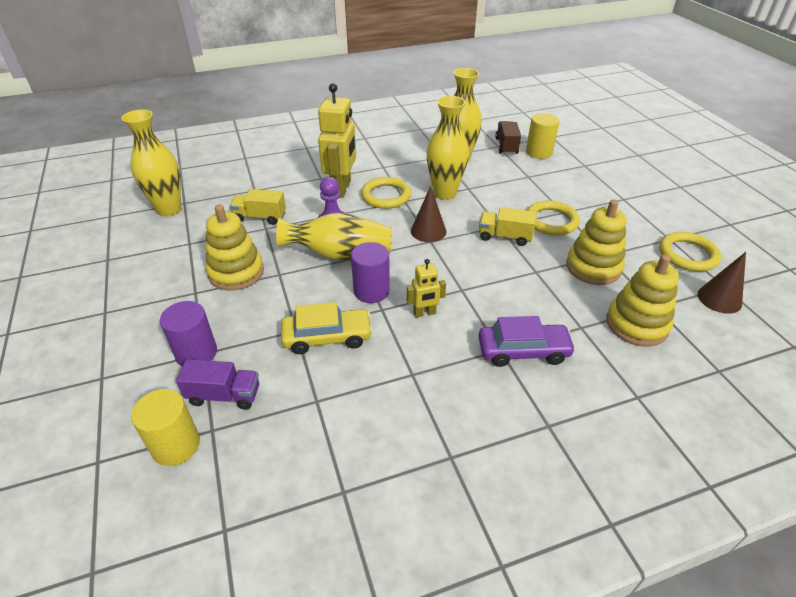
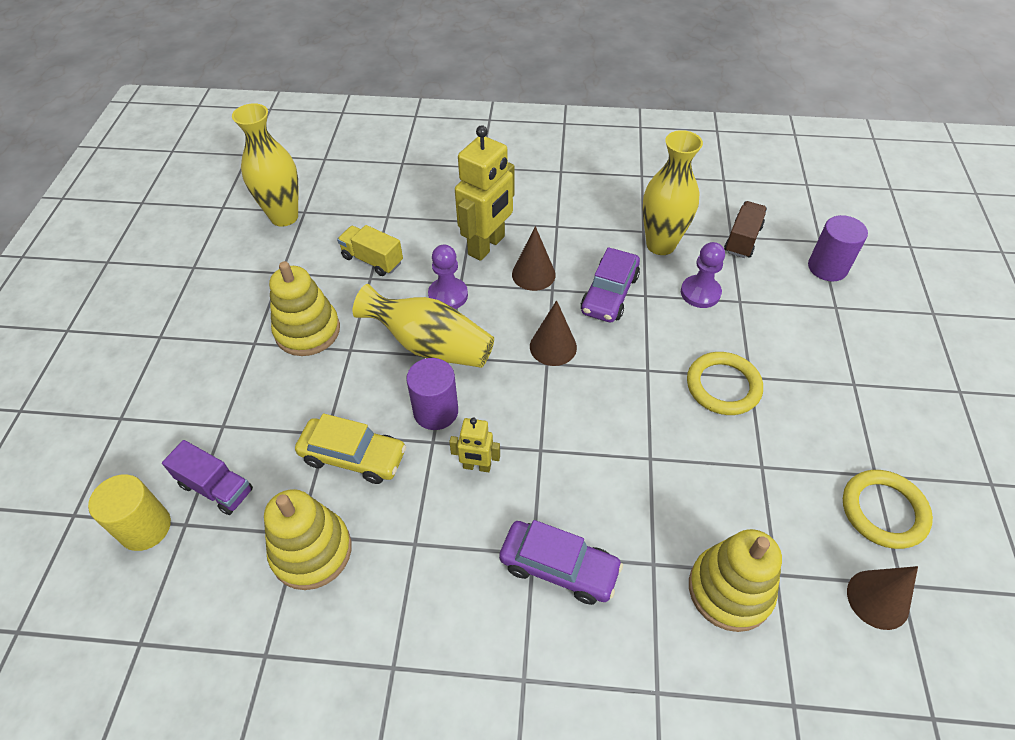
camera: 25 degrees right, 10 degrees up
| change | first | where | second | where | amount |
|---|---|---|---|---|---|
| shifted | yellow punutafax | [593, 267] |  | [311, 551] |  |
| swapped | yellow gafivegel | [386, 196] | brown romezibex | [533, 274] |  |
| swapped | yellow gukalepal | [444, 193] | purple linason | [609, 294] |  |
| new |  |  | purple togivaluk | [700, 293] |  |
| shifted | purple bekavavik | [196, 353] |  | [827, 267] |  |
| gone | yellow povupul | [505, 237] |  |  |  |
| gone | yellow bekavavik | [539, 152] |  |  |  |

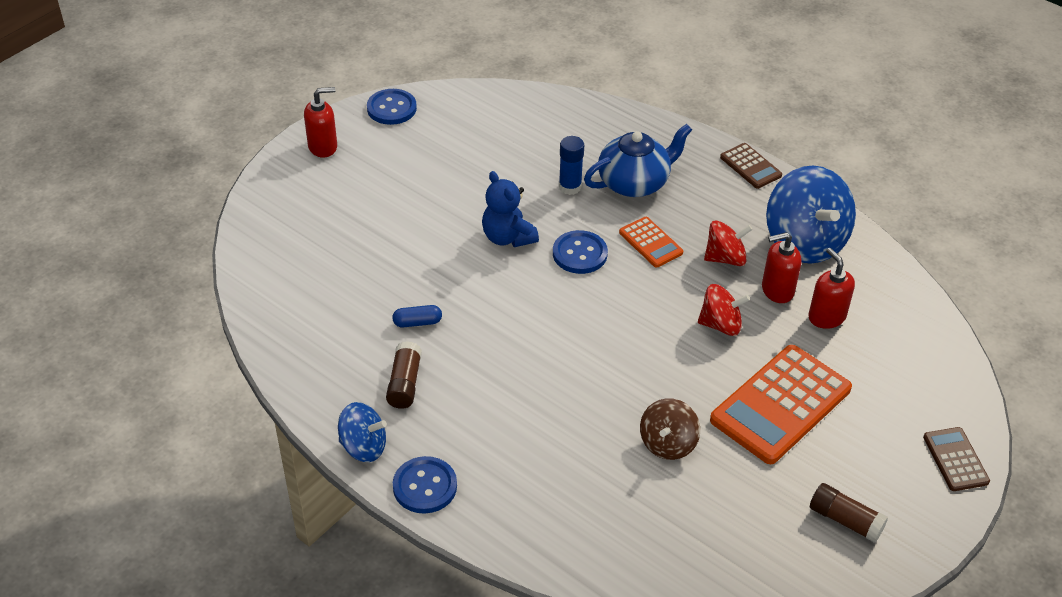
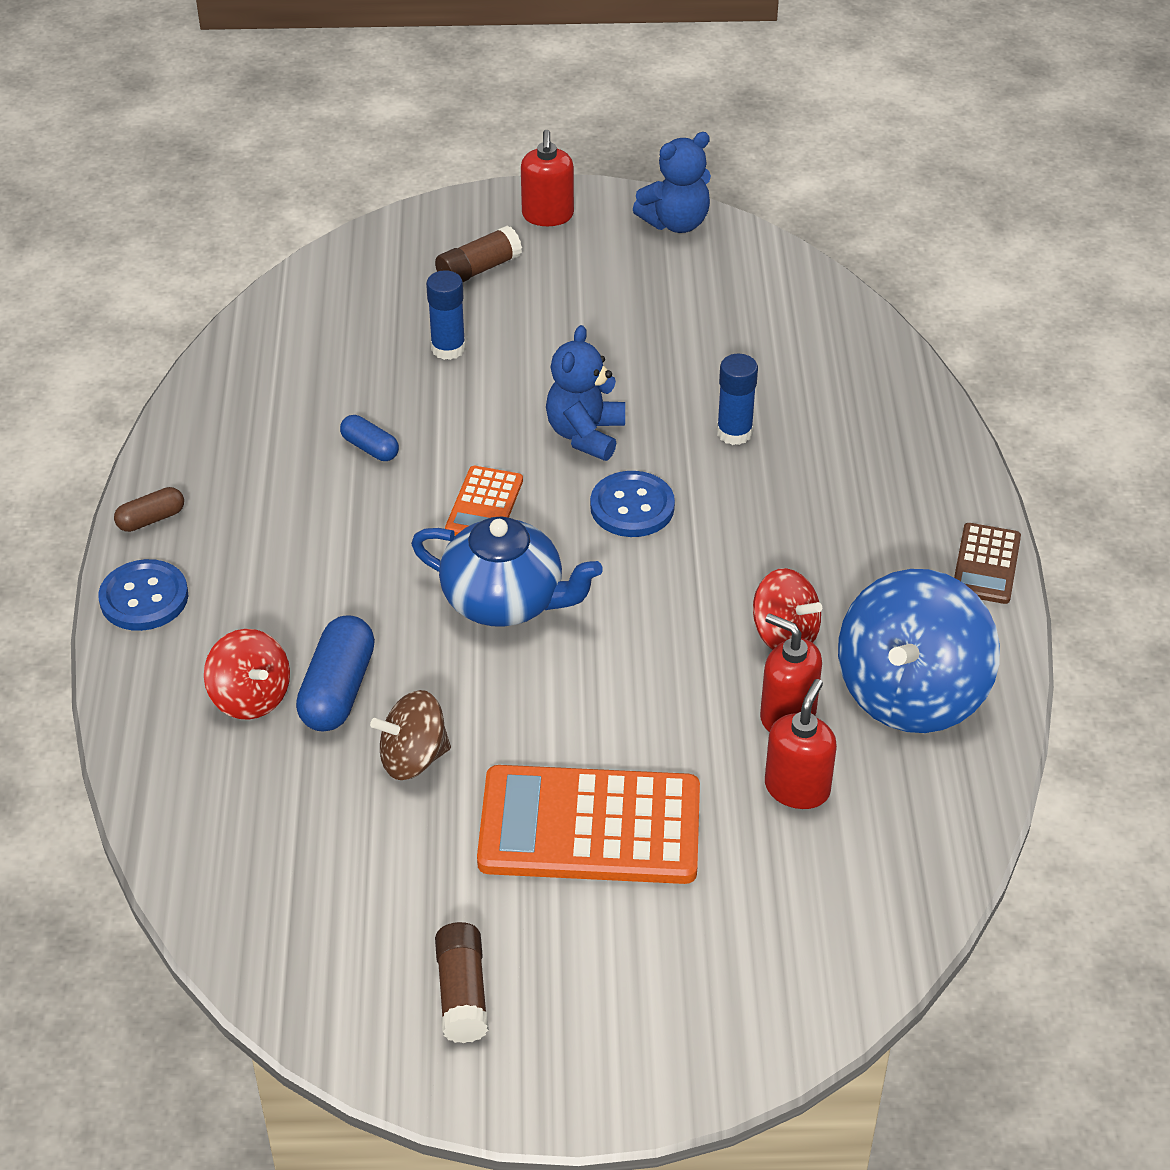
camera: 50 degrees right, 0 degrees up
| change | first | where | second | where | amount |
|---|---|---|---|---|---|
| swapped | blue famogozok | [363, 447] | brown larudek | [151, 519] |  |
| shifted | red famogozok | [720, 325] |  | [250, 697] |  |
| new |  |  | blue larudek | [338, 690] |  |
| shifted | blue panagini | [634, 183] |  | [505, 601] |  |
| new |  |  | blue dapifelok | [448, 348] |  |
| shifted | brown dapifelok | [404, 383] |  | [478, 269] |  |
| shifted | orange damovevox | [650, 243] |  | [484, 505] |  |
| rotated | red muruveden | [323, 147] |  | [547, 215] | 60 degrees clockwise |
| swapped | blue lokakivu | [391, 108] | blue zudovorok | [676, 222] |  |
| gone | brown damovevox | [955, 459] |  |  |  |

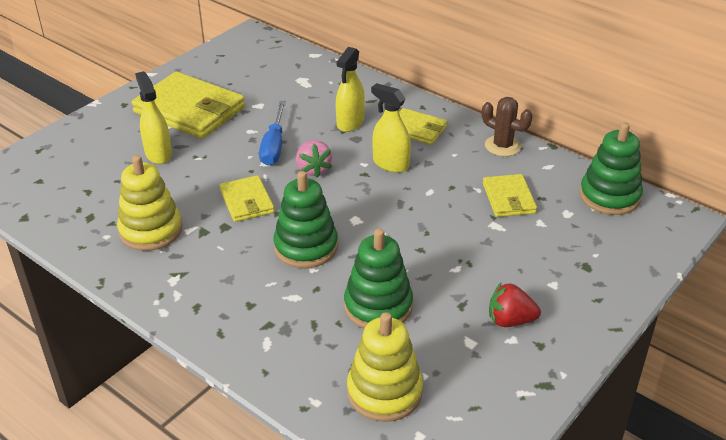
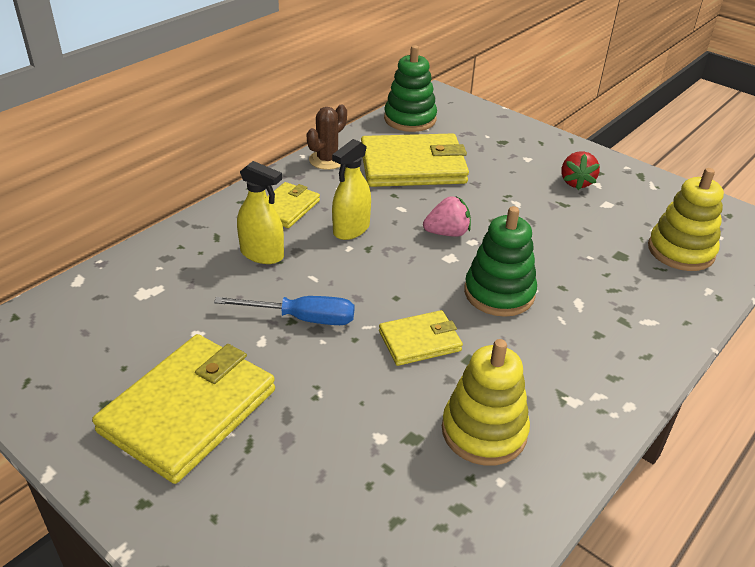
camera: 90 degrees left, 0 degrees up
| change | first | where | second | where | amount |
|---|---|---|---|---|---|
| scaled | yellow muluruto | [509, 198] |  | [413, 166] | x1.86 |
| shifted | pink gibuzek | [313, 169] |  | [447, 233] |  |
| gone | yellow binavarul | [158, 154] |  |  |  |
| gone | green punutafax | [378, 306] |  |  |  |

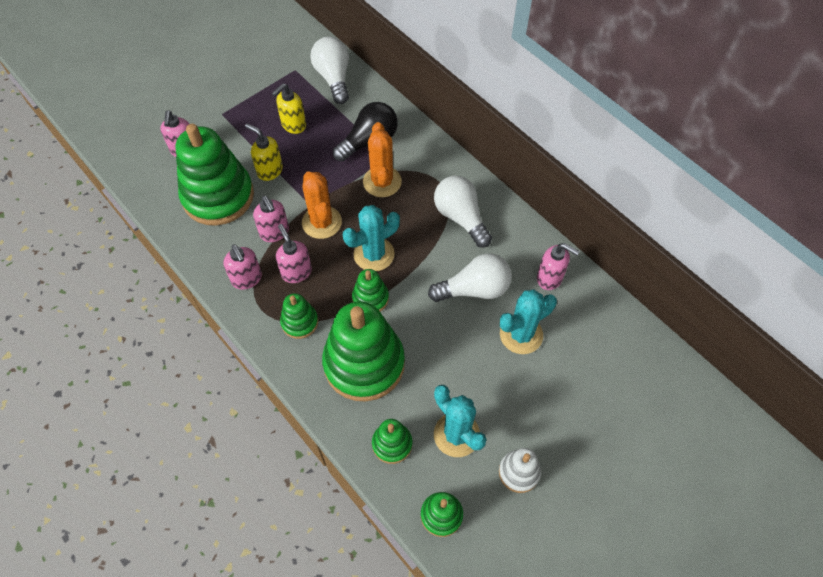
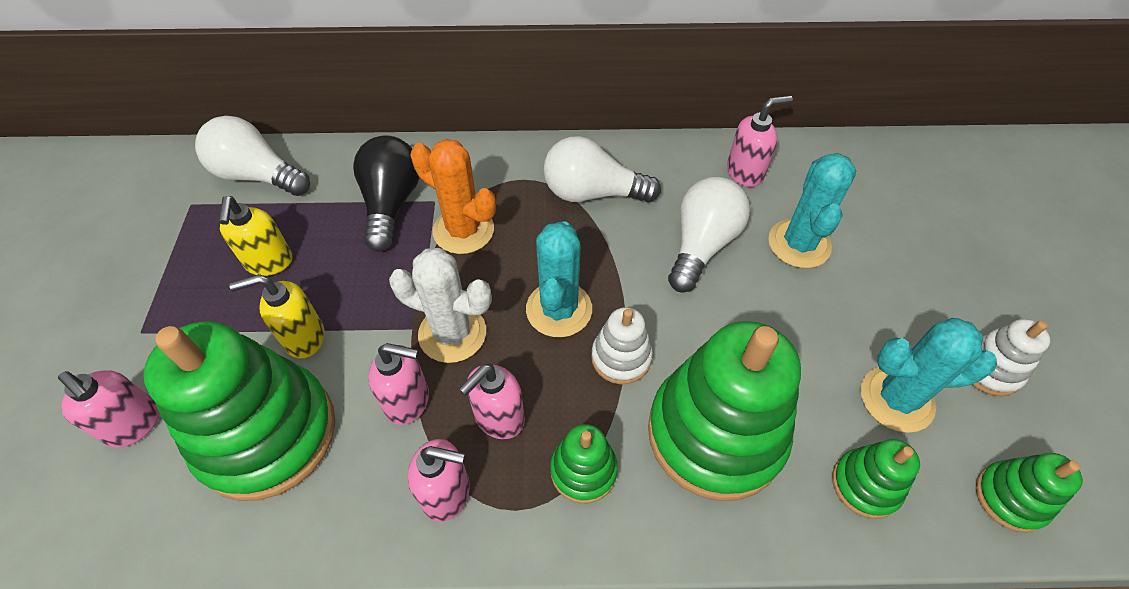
camera: 50 degrees left, 5 degrees down
| change | first | where | second | where | amount |
|---|---|---|---|---|---|
| repainted | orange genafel | [322, 222] | white genafel | [452, 333] |  |
| rotated | pink muruveden | [296, 272] |  | [498, 418] | 60 degrees counterclockwise |
| repainted | green punutafax | [370, 298] | white punutafax | [621, 357] |  |

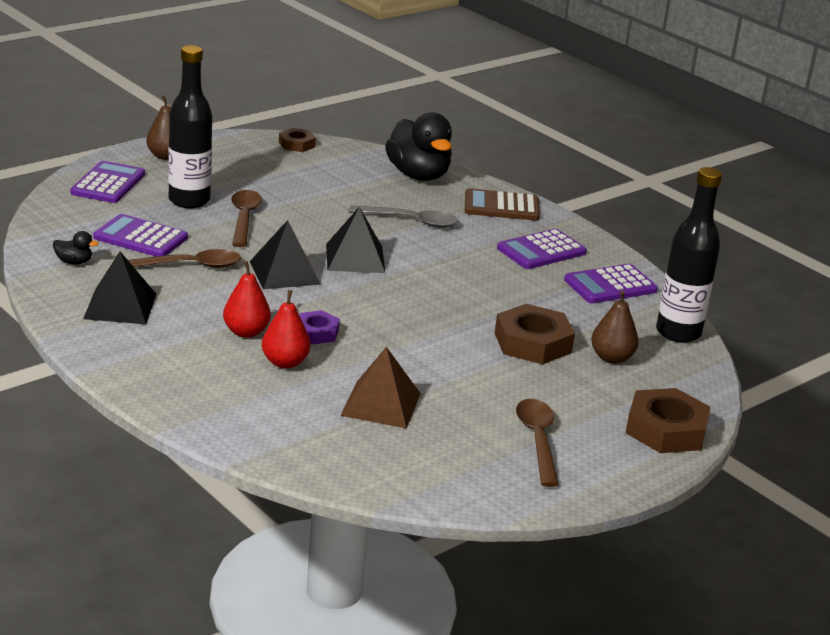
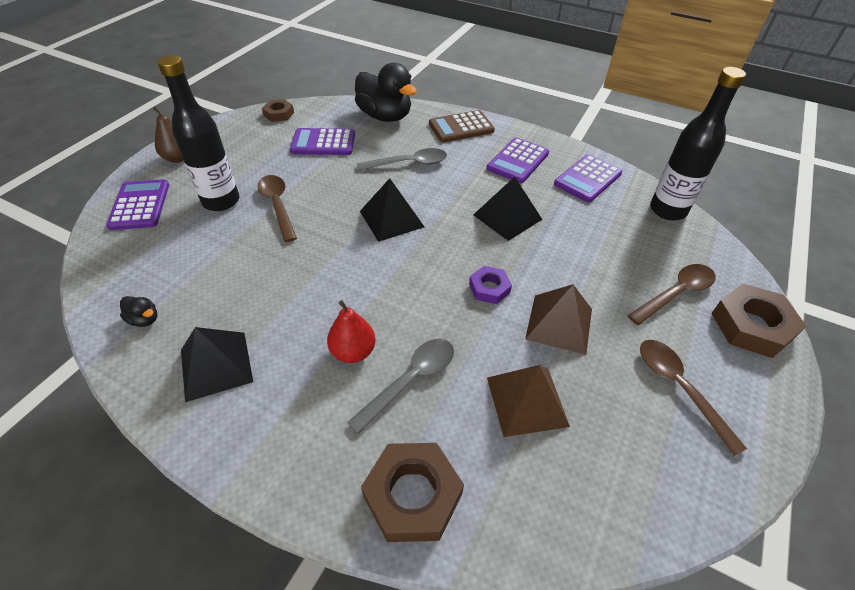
camera: 20 degrees left, 20 degrees up
| change | first | where | second | where | amount |
|---|---|---|---|---|---|
| rotated | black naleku | [74, 262] |  | [144, 319] | 45 degrees clockwise |
| shifted | purple damovevox | [141, 237] |  | [323, 143] |  |
| swapped | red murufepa | [285, 362] | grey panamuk | [410, 380] |  |
| shifted | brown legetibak | [532, 343] |  | [412, 495] |  |
| shifted | purple legetibak | [316, 332] |  | [489, 288] |  |
| shifted | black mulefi | [284, 273] |  | [507, 217] |  |
| new |  |  | brown mulefi | [559, 323] |  |
| shifted | brown panamuk | [189, 266] |  | [676, 293] |  |
| gone | brown murufepa | [611, 358] |  |  |  |

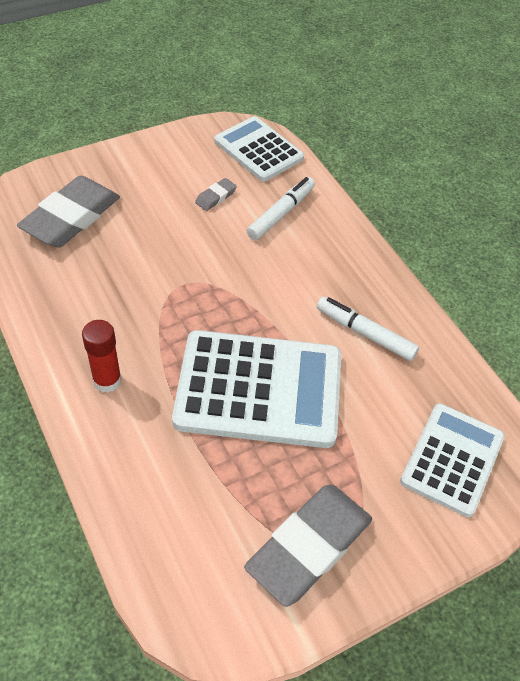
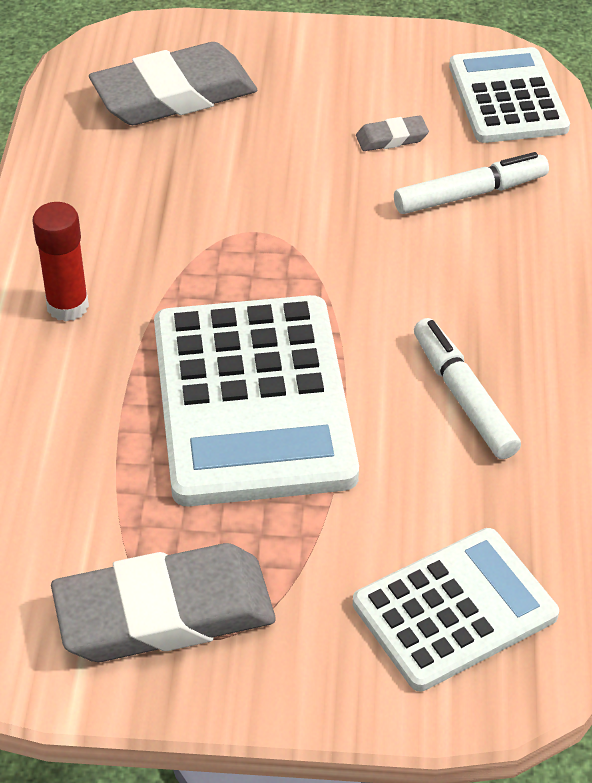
camera: 35 degrees right, 5 degrees down
| change | first | where | second | where | amount |
|---|---|---|---|---|---|
| rotated | white damovevox | [259, 389] |  | [252, 401] | 45 degrees clockwise |

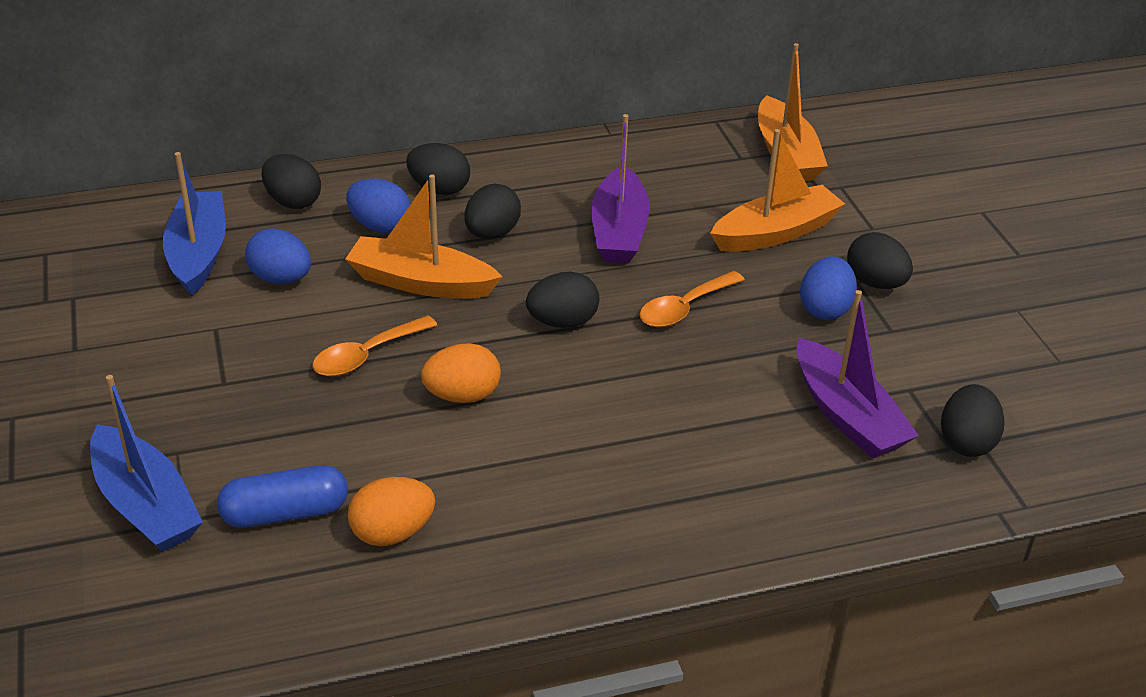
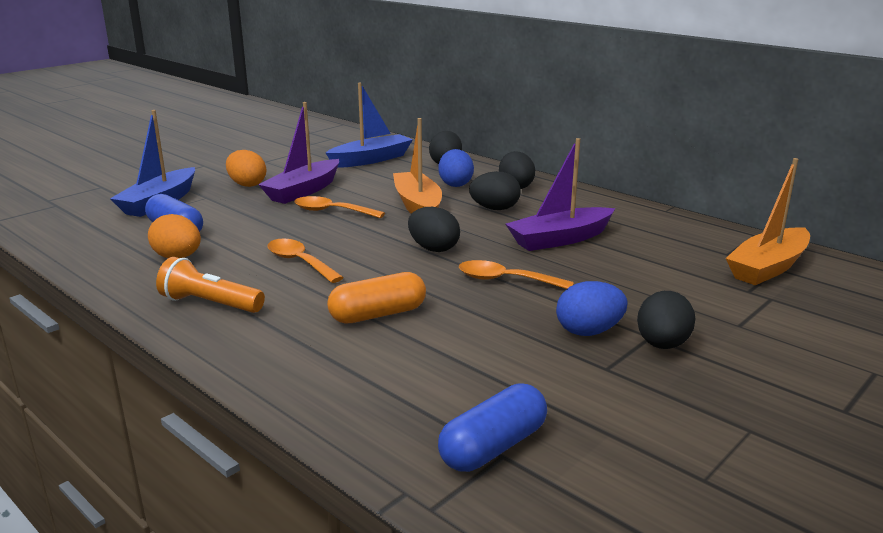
camera: 60 degrees right, 15 degrees down
| change | first | where | second | where | amount |
|---|---|---|---|---|---|
| new |  |  | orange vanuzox | [210, 304] |  |
| shifted | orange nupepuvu | [462, 396] |  | [247, 184] |  |
| shifted | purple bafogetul | [847, 415] |  | [303, 191] |  |
| new |  |  | orange panamuk | [300, 262] |  |
| new |  |  | orange larudek | [378, 314] |  |
| swapped | black nupepuvu | [966, 442] | blue larudek | [493, 447] |  |
| gone | blue nupepuvu | [281, 279] |  |  |  |
| gone | orange bafogetul | [775, 233] |  |  |  |

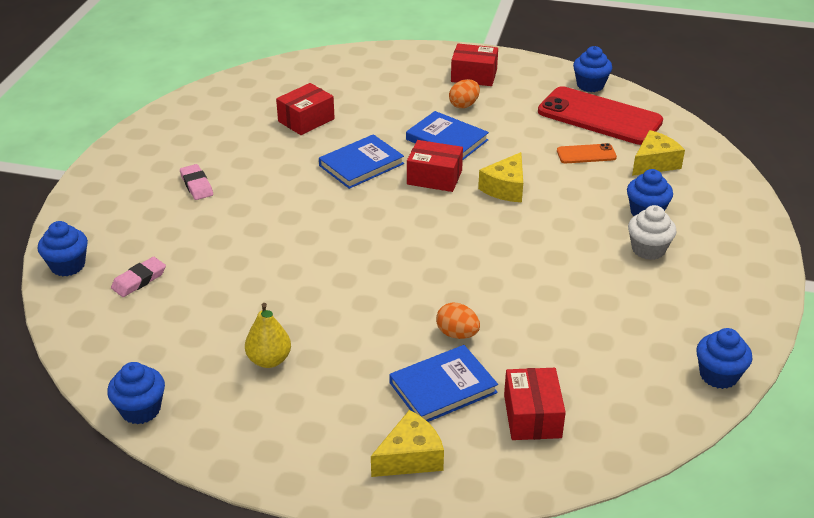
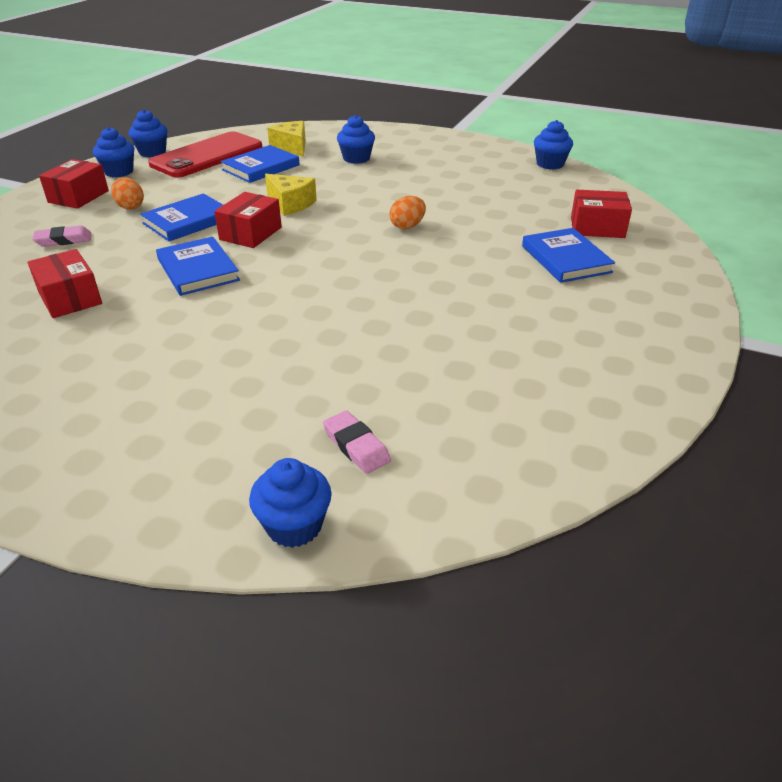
camera: 80 degrees left, 0 degrees up
| change | first | where | second | where | amount |
|---|---|---|---|---|---|
| shifted | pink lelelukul | [196, 185] |  | [63, 240] |  |
| shifted | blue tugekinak | [141, 410] |  | [119, 172] |  |
| swapped | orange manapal | [586, 154] | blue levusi | [261, 167] |  |
| shifted | orange nupepuvu | [457, 334] |  | [407, 226] |  |
| gone | yellow murufepa | [269, 360] |  |  |  |
| gone | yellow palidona | [410, 457] |  |  |  |
| gone | white tugekinak | [648, 249] |  |  |  |

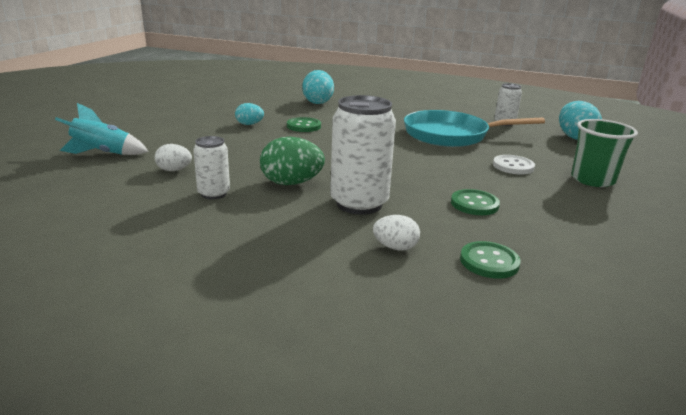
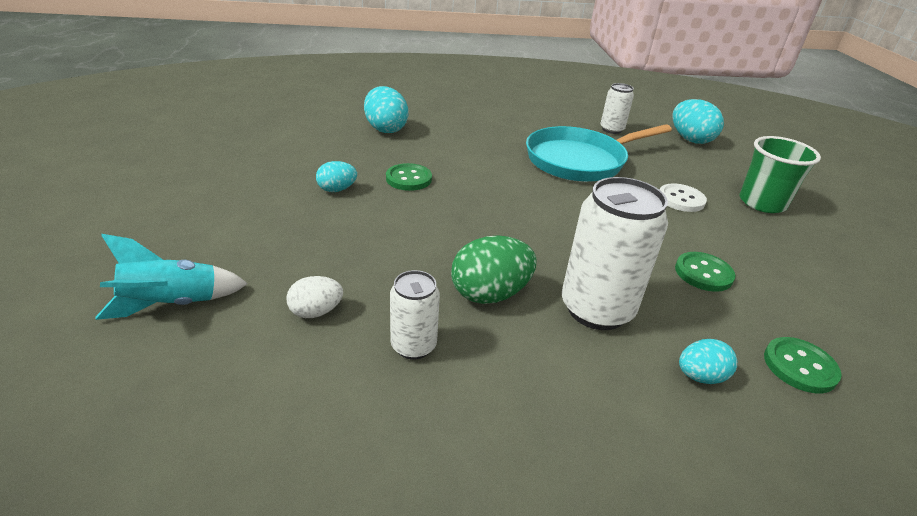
camera: 25 degrees left, 10 degrees up
| change | first | where | second | where | amount |
|---|---|---|---|---|---|
| repainted | white nupepuvu | [395, 247] | turquoise nupepuvu | [700, 376] |  |

